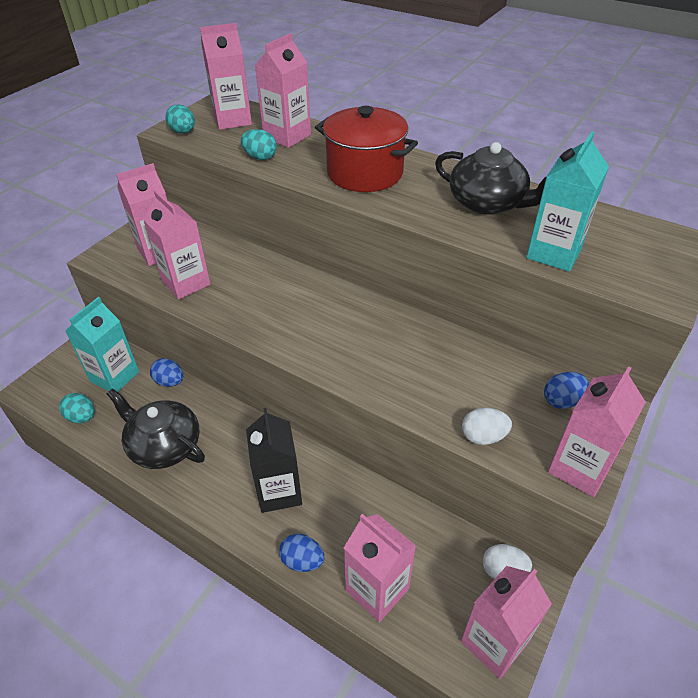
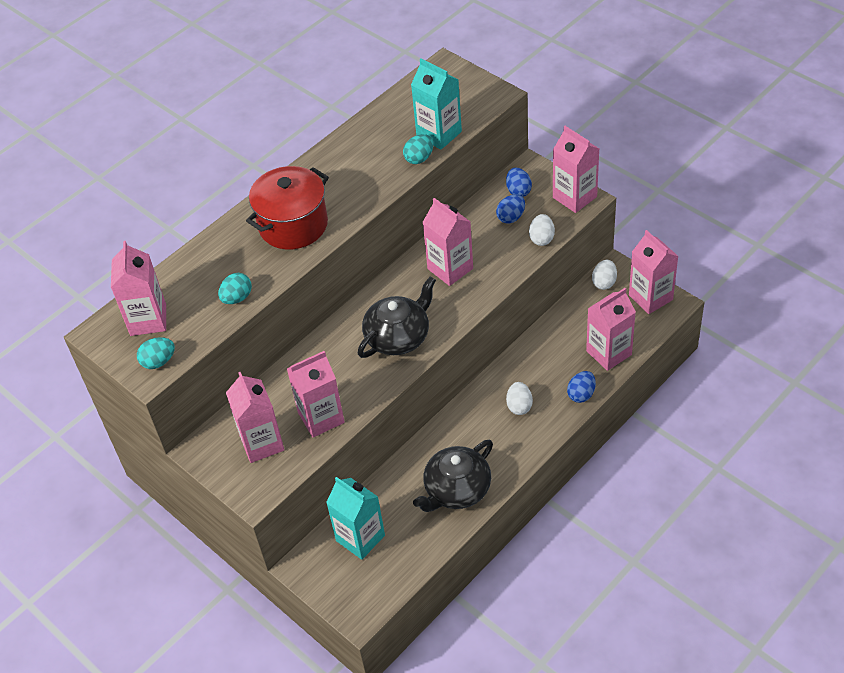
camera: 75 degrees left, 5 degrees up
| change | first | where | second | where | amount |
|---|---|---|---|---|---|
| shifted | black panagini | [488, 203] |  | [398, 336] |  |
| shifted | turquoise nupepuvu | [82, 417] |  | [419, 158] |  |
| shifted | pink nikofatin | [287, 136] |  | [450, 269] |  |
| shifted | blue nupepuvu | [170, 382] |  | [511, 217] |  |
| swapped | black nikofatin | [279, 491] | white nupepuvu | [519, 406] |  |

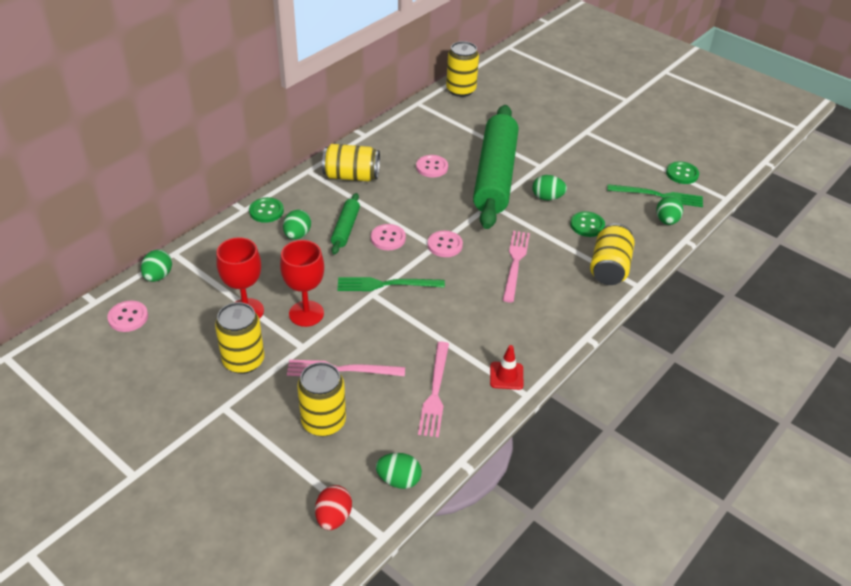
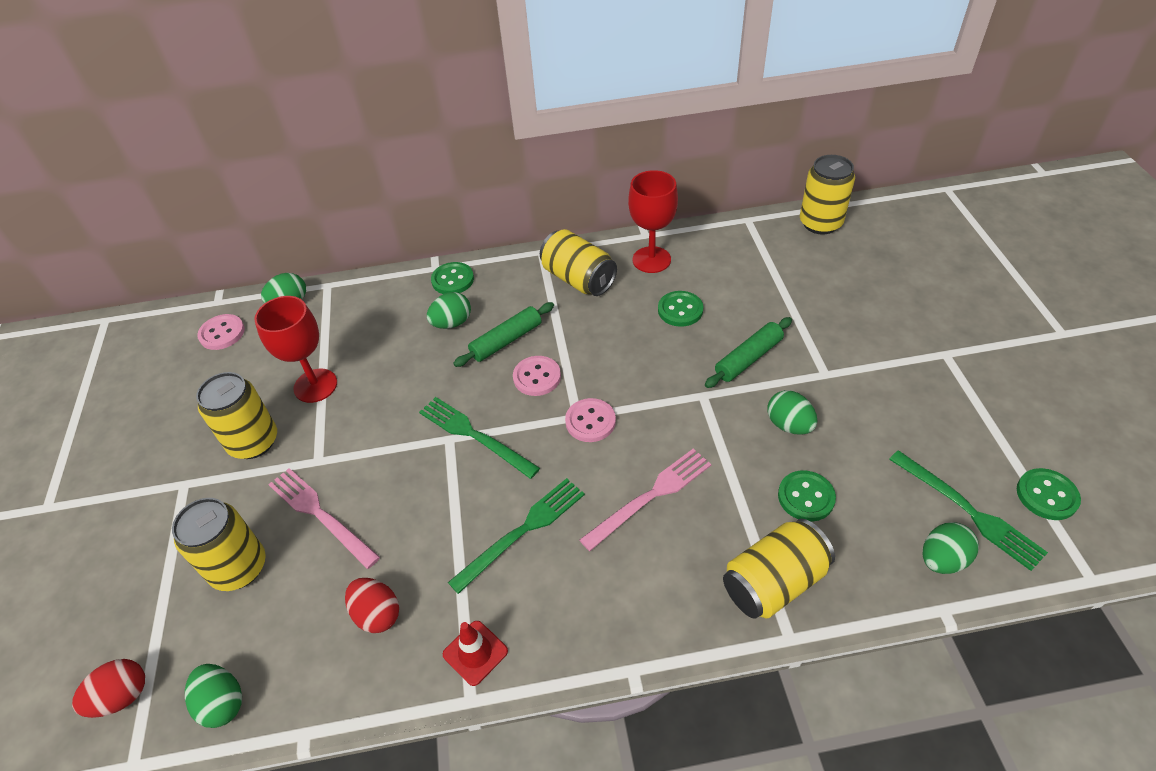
camera: 45 degrees right, 5 degrees up
| change | first | where | second | where | amount |
|---|---|---|---|---|---|
| swapped | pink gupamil | [435, 392] | red nupepuvu | [377, 614] |  |
| new |  |  | green gupamil | [522, 531] |  |
| shifted | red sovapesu | [306, 313] |  | [651, 260] |  |
| repainted | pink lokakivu | [432, 167] | green lokakivu | [680, 310] |  |
| scaled | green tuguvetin | [494, 175] |  | [748, 358] | x0.44 |

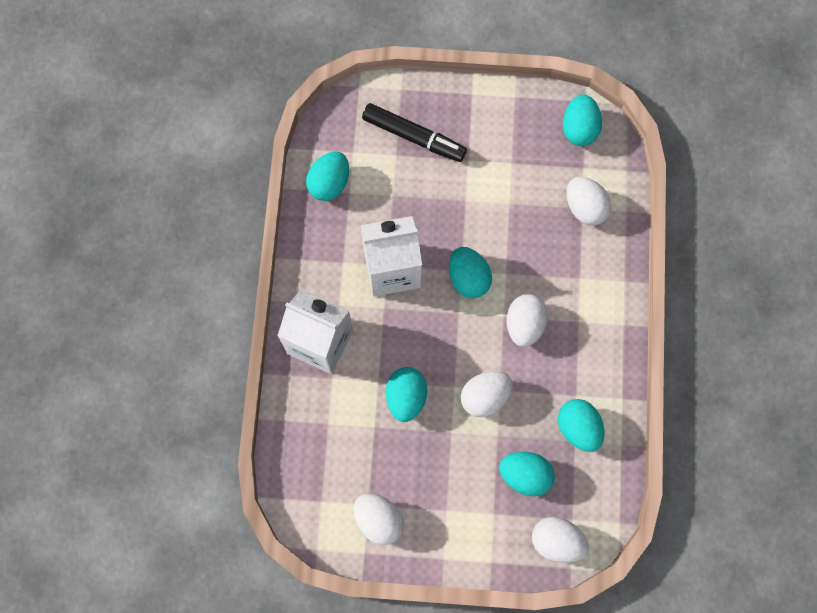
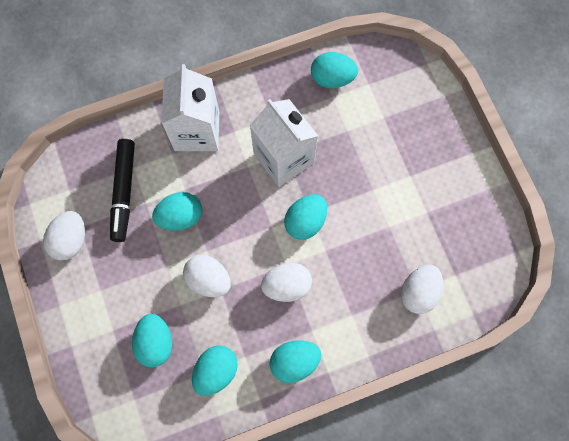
camera: 65 degrees right, 0 degrees up
| change | first | where | second | where | amount |
|---|---|---|---|---|---|
| shifted | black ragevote | [414, 136] |  | [124, 192] |  |
| shifted | turquoise nupepuvu | [579, 129] |  | [294, 361] |  |
| gone | white nupepuvu | [556, 541] |  |  |  |

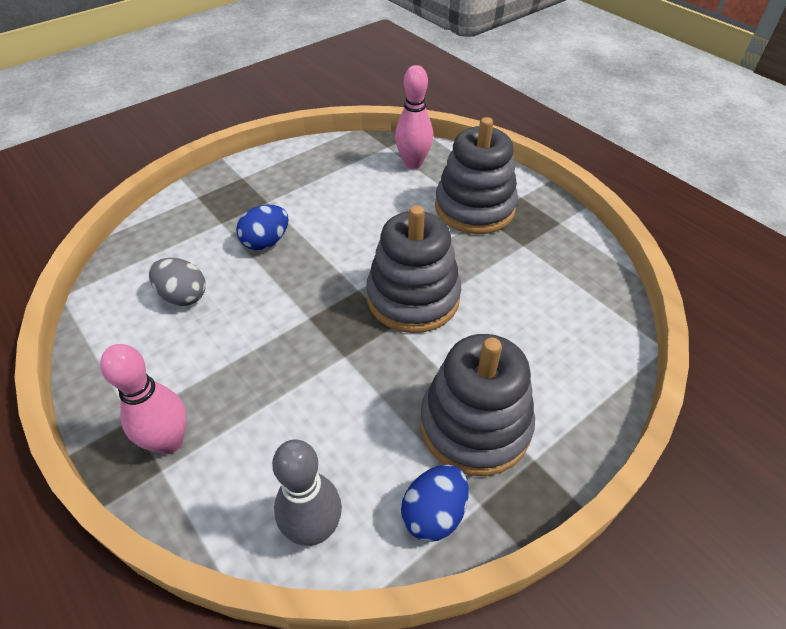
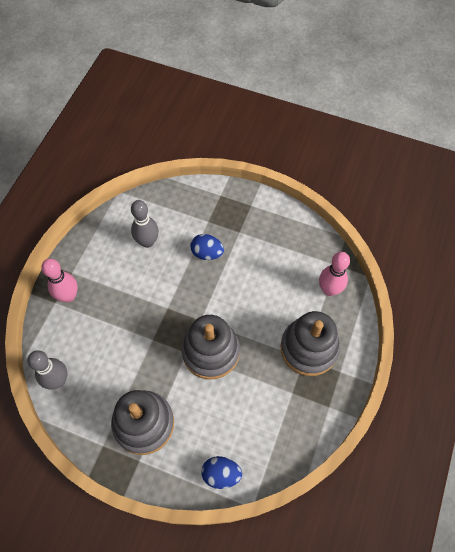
camera: 60 degrees right, 15 degrees up
| change | first | where | second | where | amount |
|---|---|---|---|---|---|
| swapped | grey nupepuvu | [183, 296] | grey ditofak | [147, 242] |  |
| shifted | blue nupepuvu | [434, 513] |  | [221, 474] |  |

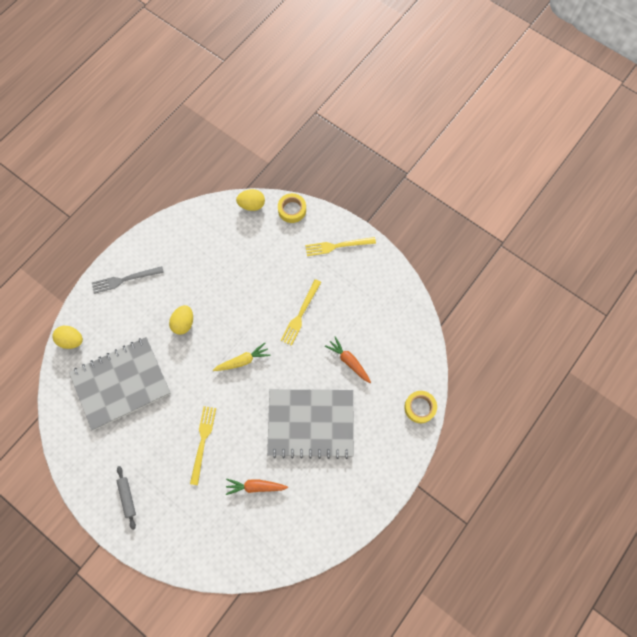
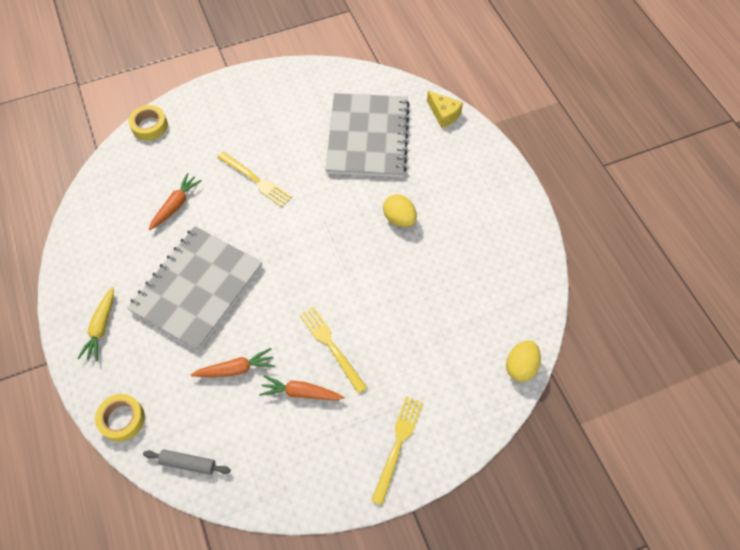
camera: 120 degrees right, 10 degrees down
| change | first | where | second | where | amount |
|---|---|---|---|---|---|
| shifted | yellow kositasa | [243, 360] |  | [101, 327] |  |
| shifted | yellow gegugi | [292, 210] |  | [149, 126] |  |
| shifted | grey tuguvetin | [127, 497] |  | [188, 463] |  |
| new |  |  | orange kositasa | [301, 392] |  |
| swapped | yellow nupepuvu | [71, 340] | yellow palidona | [444, 114] |  |
| gone | grey gupamil | [125, 279] |  |  |  |

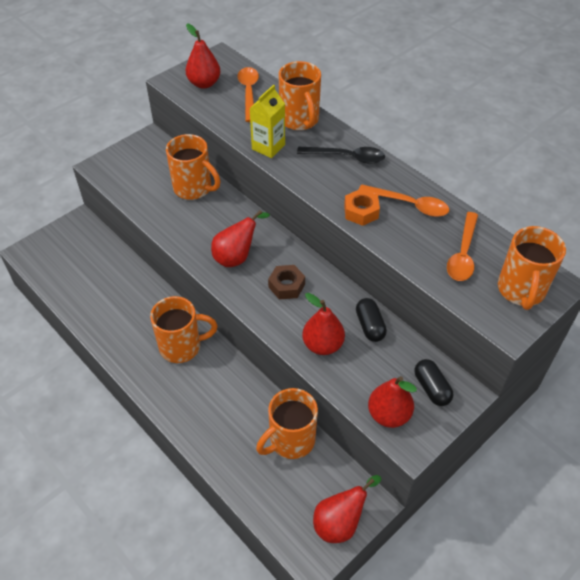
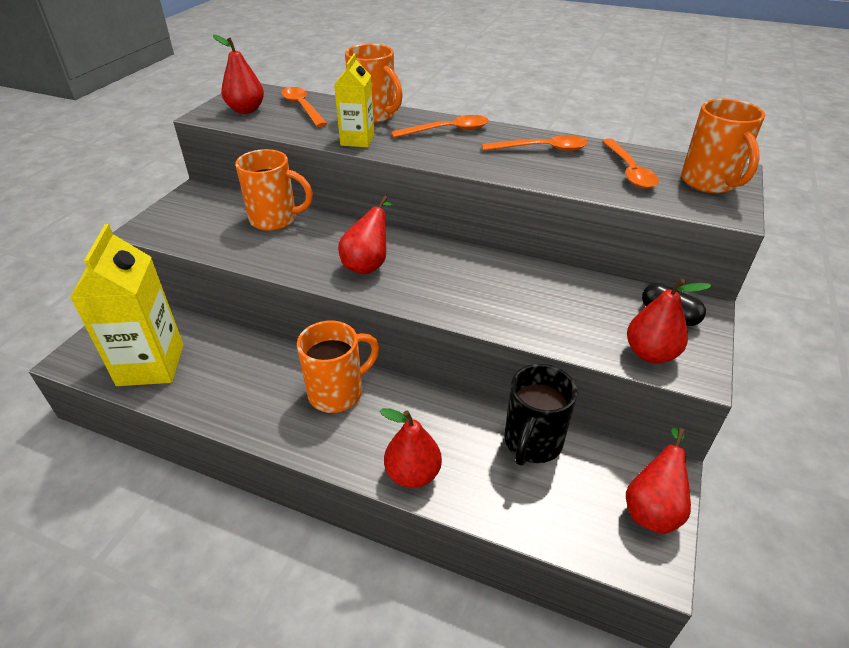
camera: 25 degrees left, 10 degrees down
| change | first | where | second | where | amount |
|---|---|---|---|---|---|
| new |  |  | yellow nikofatin | [151, 365] |  |
| shifted | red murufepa | [322, 345] |  | [413, 474] |  |
| repainted | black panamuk | [347, 157] | orange panamuk | [447, 130] |  |
| repainted | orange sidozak | [290, 440] | black sidozak | [532, 443] |  |
| gone | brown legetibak | [286, 286] |  |  |  |
| gone | orange legetibak | [361, 212] |  |  |  |
| gone | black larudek | [370, 326] |  |  |  |

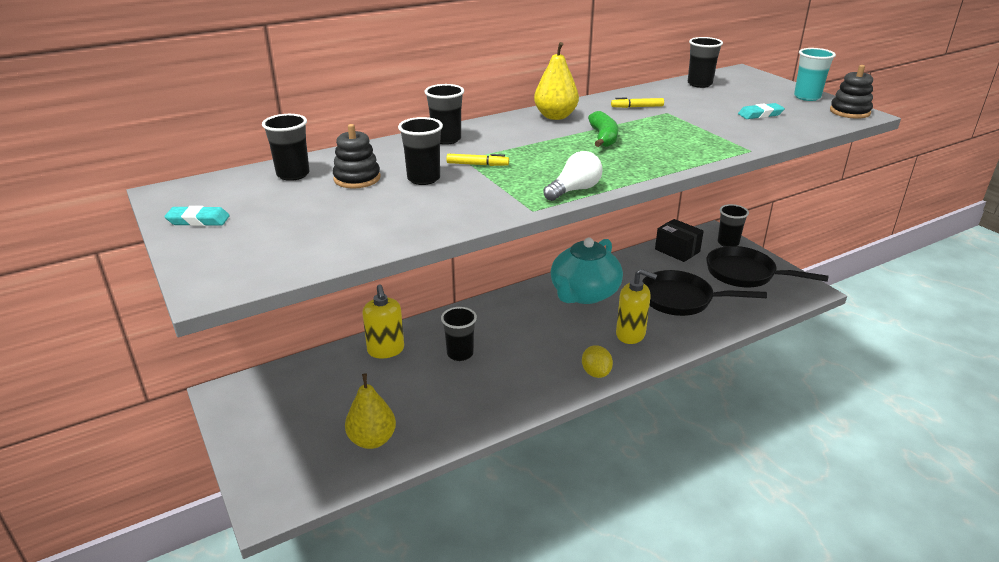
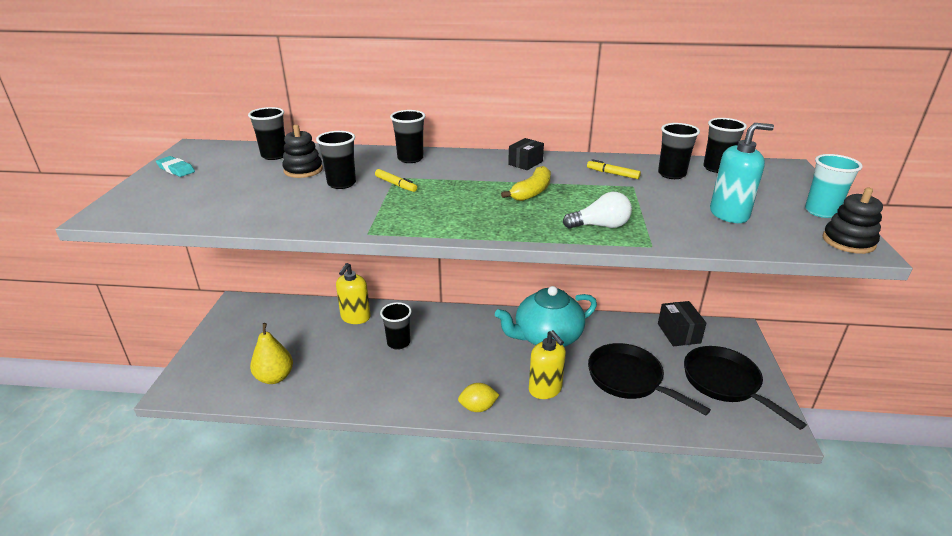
camera: 35 degrees right, 0 degrees up
| change | first | where | second | where | amount |
|---|---|---|---|---|---|
| rotated | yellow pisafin | [596, 373] |  | [478, 407] | 60 degrees clockwise |
| repainted | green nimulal | [603, 138] | yellow nimulal | [531, 192] |  |
| swapped | yellow murufepa | [555, 116] | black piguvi | [525, 163] |  |
| shifted | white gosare | [574, 190] |  | [600, 226] |  |
| shifted | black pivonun | [728, 243] |  | [671, 174] |  |
| swapped | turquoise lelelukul | [760, 114] | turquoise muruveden | [729, 214] |  |

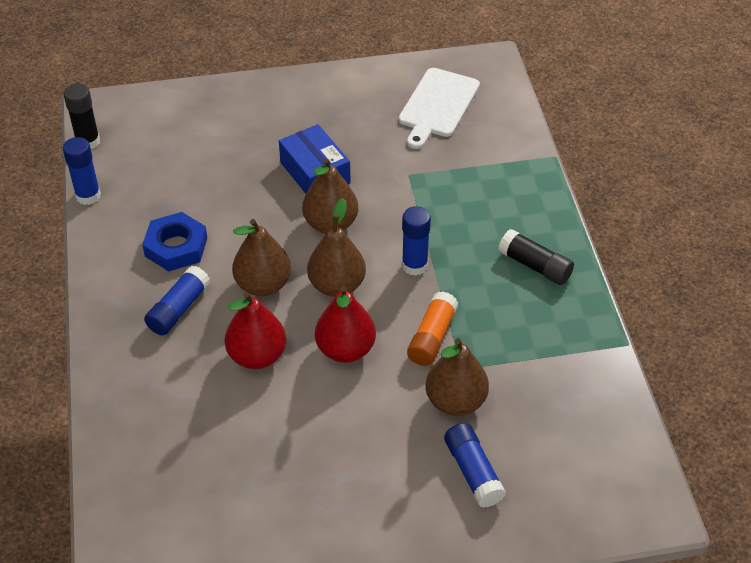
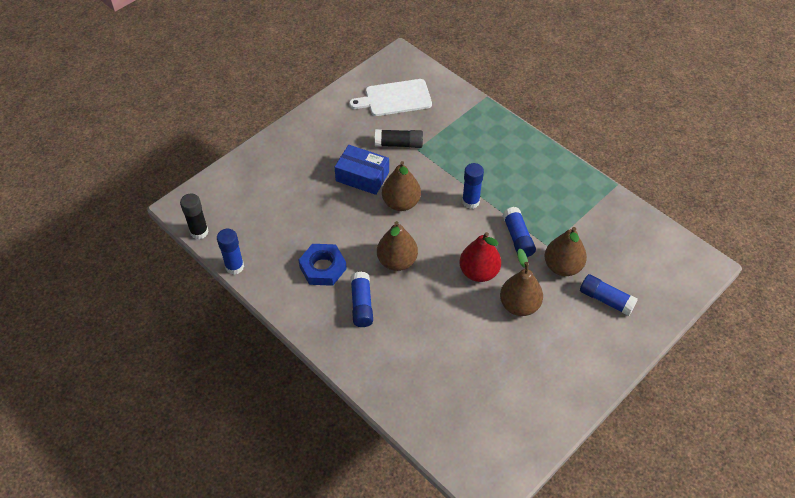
camera: 35 degrees left, 5 degrees up
| change | first | where | second | where | amount |
|---|---|---|---|---|---|
| rotated | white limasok | [437, 106] |  | [395, 98] | 90 degrees clockwise |
| shifted | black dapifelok | [535, 266] |  | [399, 144] |  |
| shifted | brown murufepa | [337, 285] |  | [519, 305] |  |
| repainted | orange dapifelok | [432, 337] | blue dapifelok | [517, 238] |  |
| gone | red murufepa | [257, 356] |  |  |  |

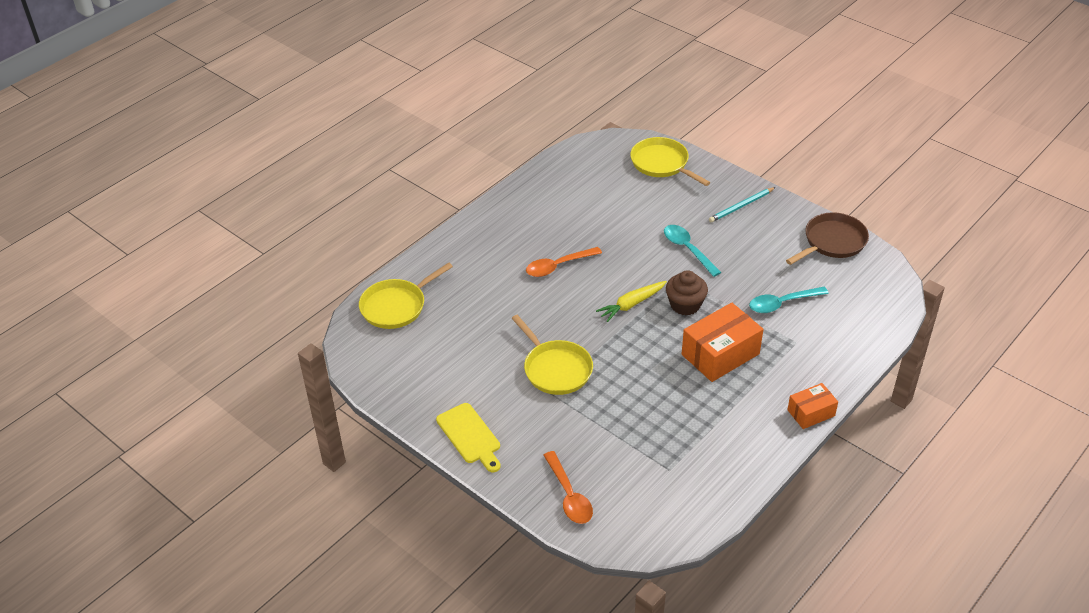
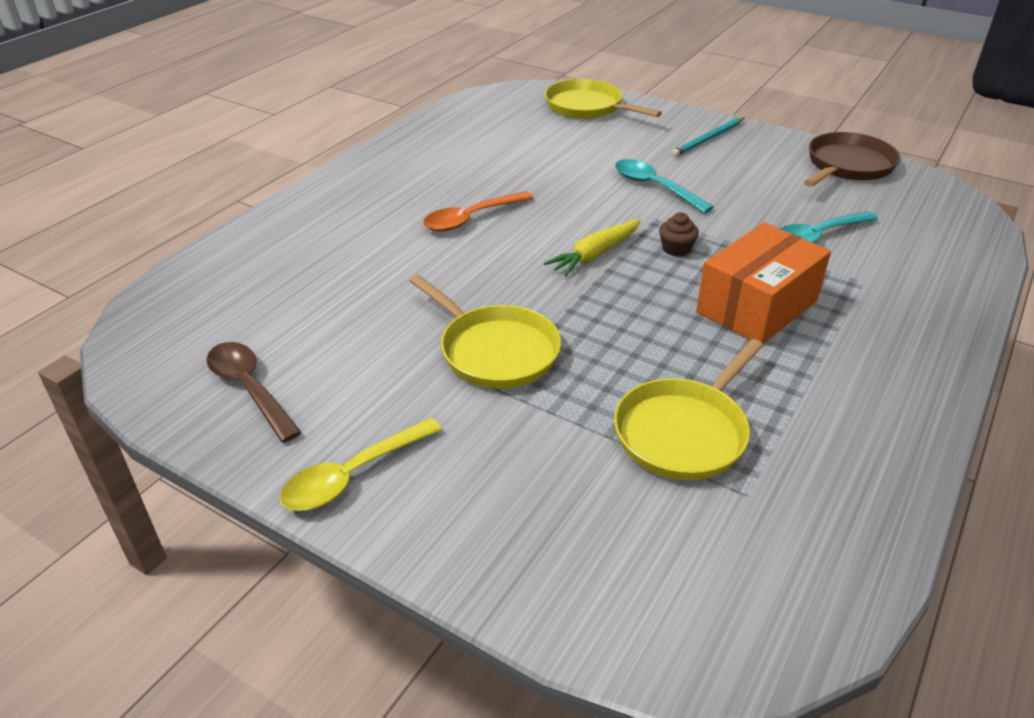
camera: 10 degrees left, 5 degrees down
| change | first | where | second | where | amount |
|---|---|---|---|---|---|
| new |  |  | brown panamuk | [249, 389] |  |
| swapped | yellow limasok | [470, 436] | yellow panamuk | [353, 475] |  |
| shifted | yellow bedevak | [396, 306] |  | [684, 432] |  |
| scaled | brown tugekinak | [685, 305] |  | [676, 249] | x0.60 |
| gone | orange panamuk | [569, 495] |  |  |  |
| gone | orange piguvi | [811, 413] |  |  |  |

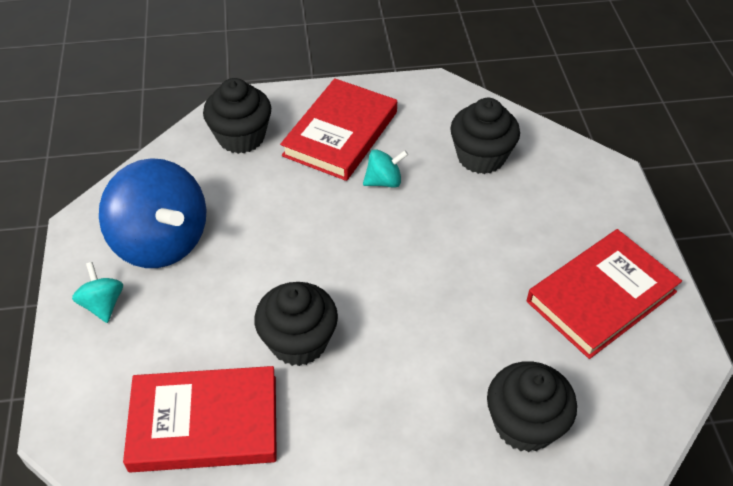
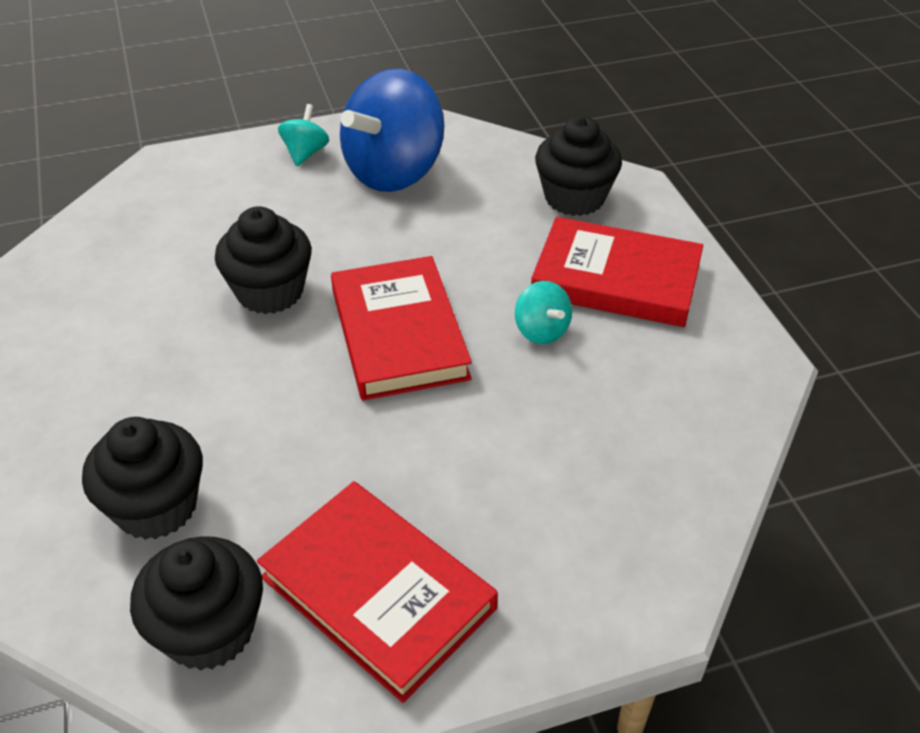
camera: 80 degrees right, 5 degrees down
| change | first | where | second | where | amount |
|---|---|---|---|---|---|
| shifted | black tugekinak | [481, 157] |  | [209, 630] |  |
| rotated | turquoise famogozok | [103, 304] |  | [305, 153] | 45 degrees counterclockwise |
| shifted | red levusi | [204, 423] |  | [399, 333] |  |

